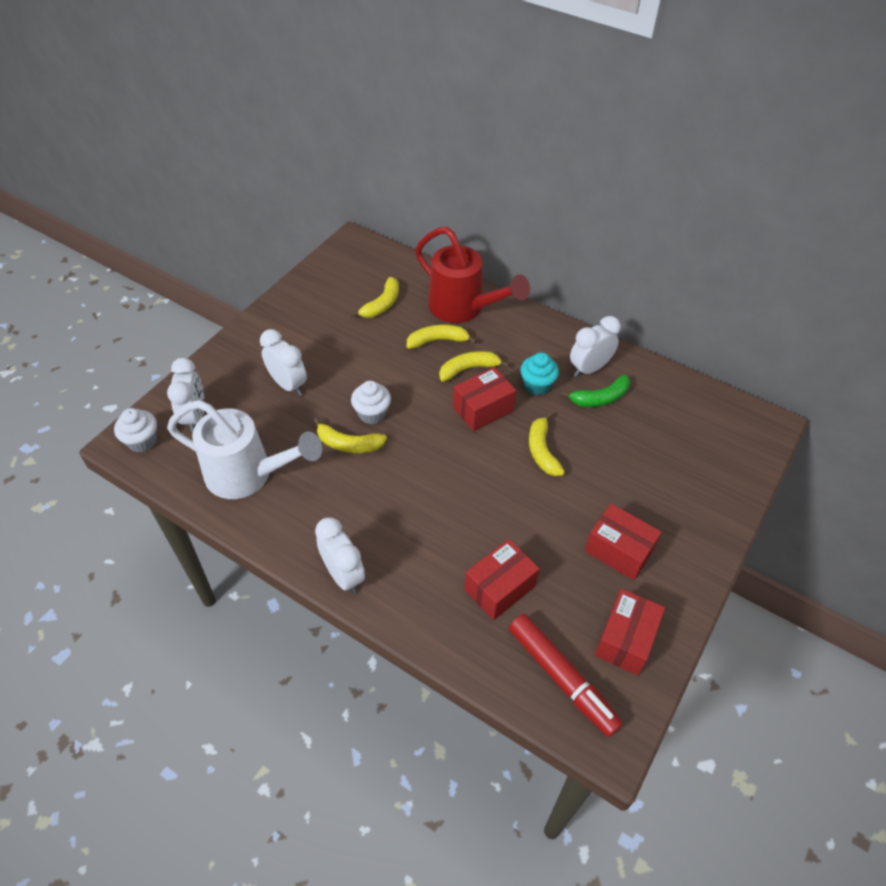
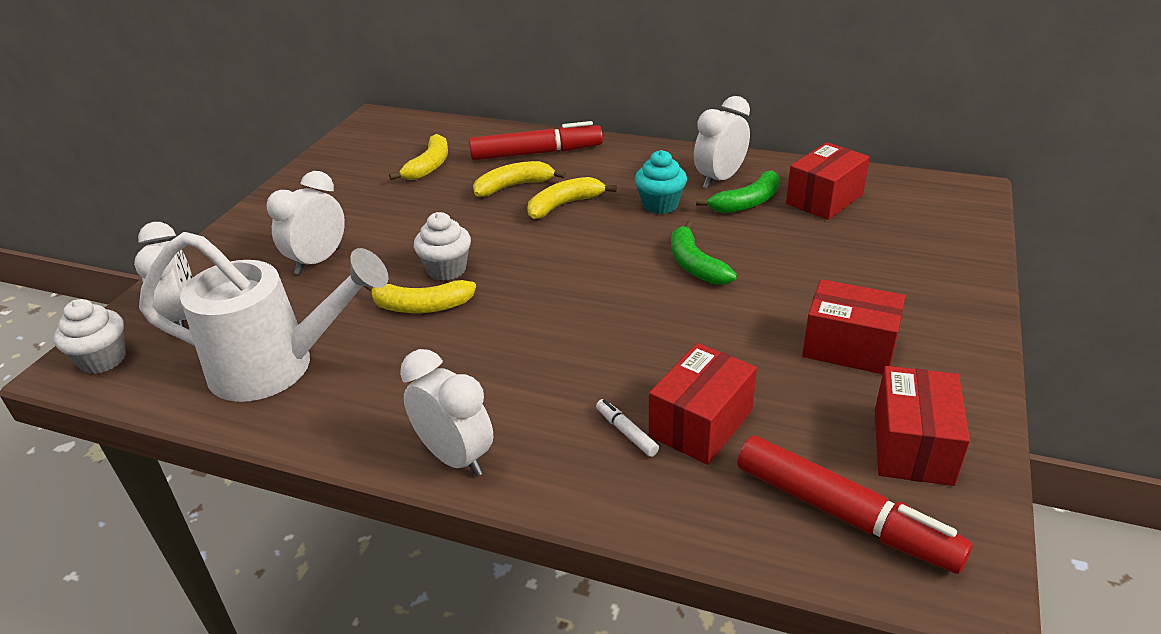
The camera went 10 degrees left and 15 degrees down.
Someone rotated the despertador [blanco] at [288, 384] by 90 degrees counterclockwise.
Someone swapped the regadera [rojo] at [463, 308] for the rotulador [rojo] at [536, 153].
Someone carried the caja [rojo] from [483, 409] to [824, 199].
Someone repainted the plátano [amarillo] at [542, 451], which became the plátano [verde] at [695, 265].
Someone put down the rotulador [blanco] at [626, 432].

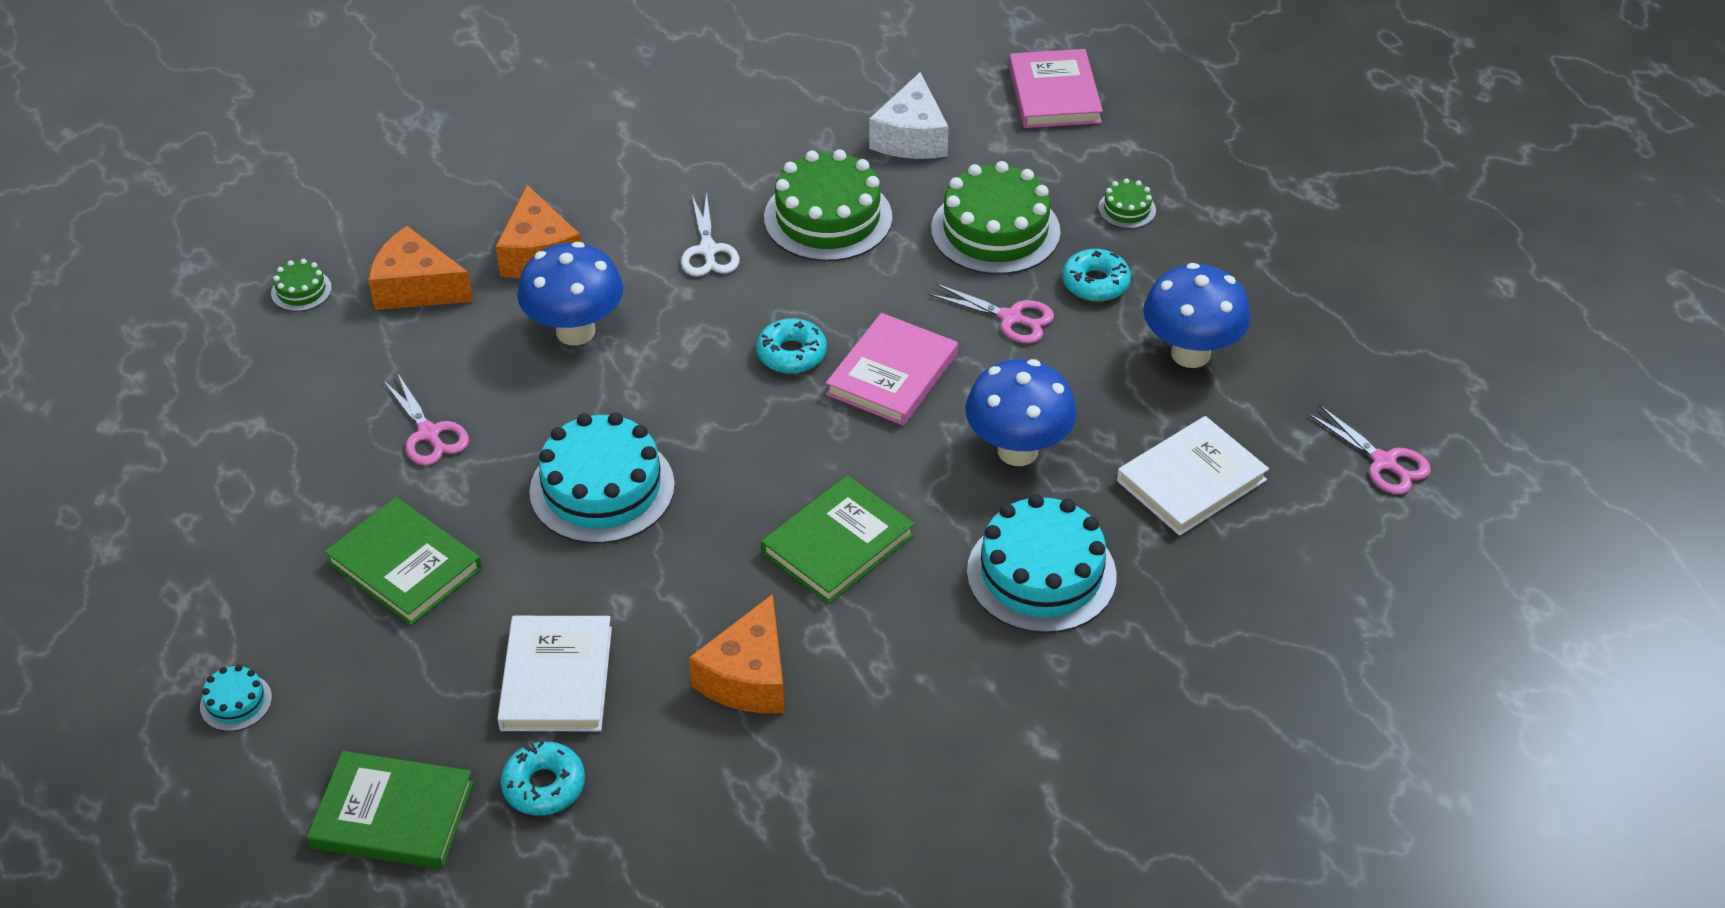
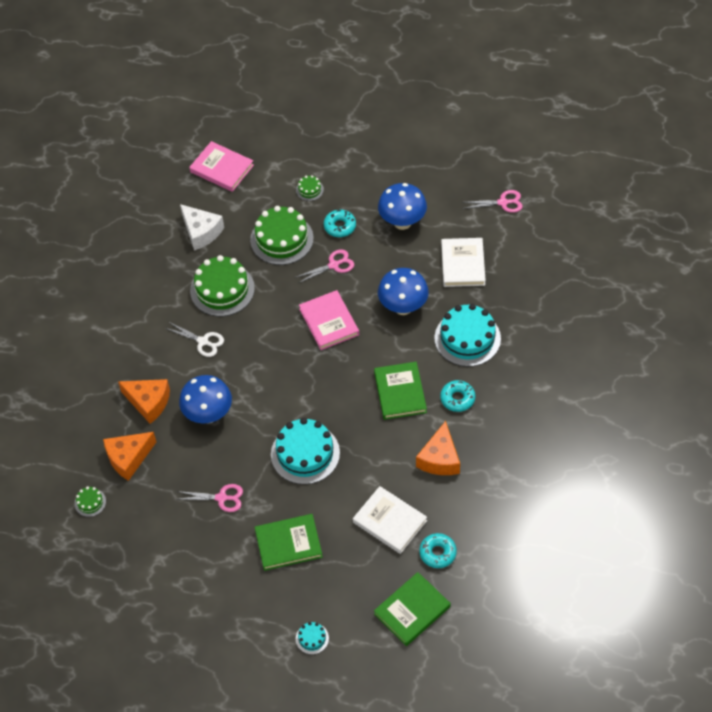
The camera went 50 degrees left and 10 degrees up.
Someone rotated the queso [naranja] at [748, 677] by 45 degrees clockwise.
Someone carried the rosquilla [turquesa] from [791, 354] to [457, 398].

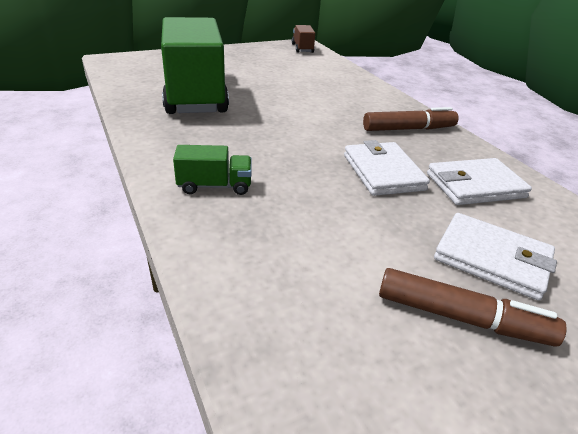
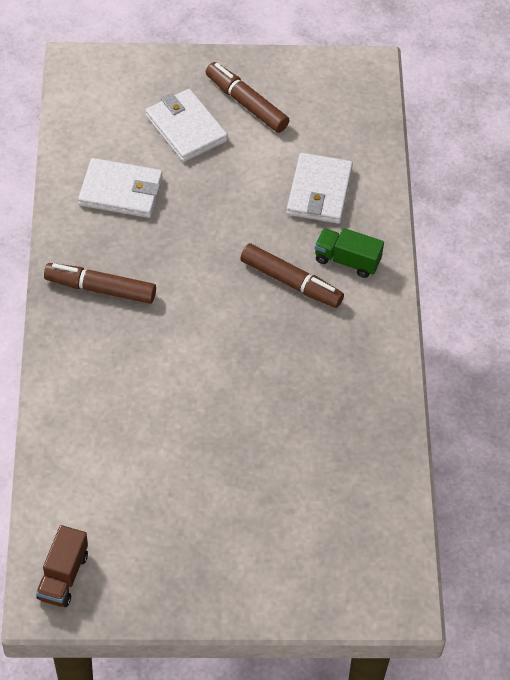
The camera went 155 degrees left and 20 degrees up.
Someone took away the camión [verde] at [195, 95].
Someone carried the cartera [blanco] from [383, 172] to [319, 192].
Someone put down the rotulador [marrón] at [291, 282].

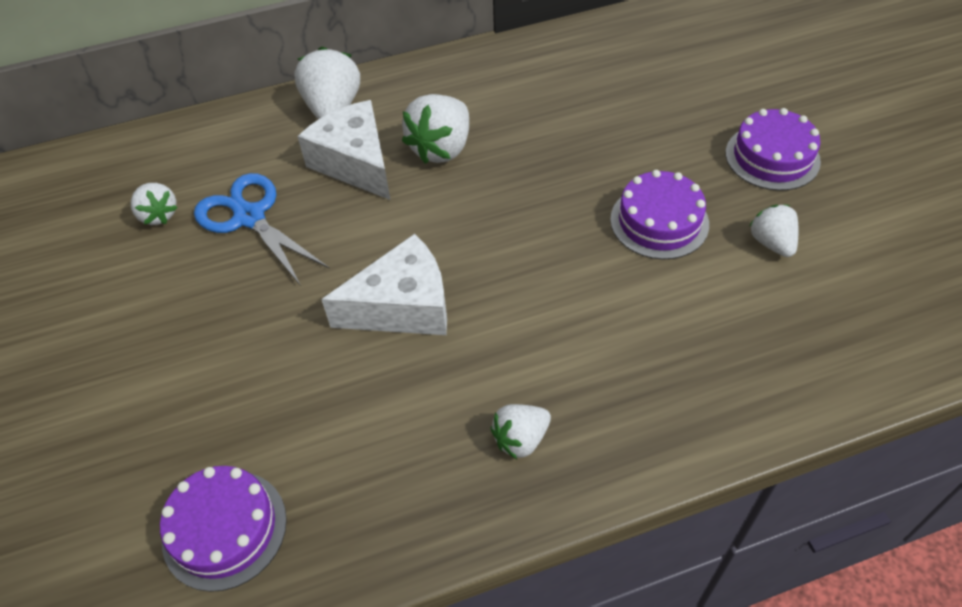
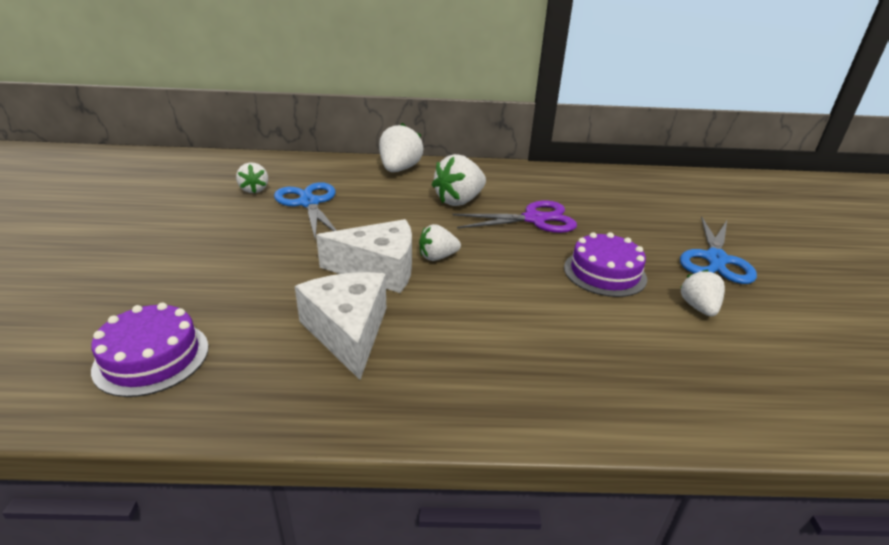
The camera went 15 degrees right and 20 degrees down.
Someone carried the queso [blanco] from [355, 163] to [348, 331].
Someone carried the fresa [blanco] from [520, 439] to [437, 257].
Someone swapped the tarta [morado] at [772, 157] for the tijeras [azul] at [715, 259].
Someone put down the tijeras [morado] at [534, 219].

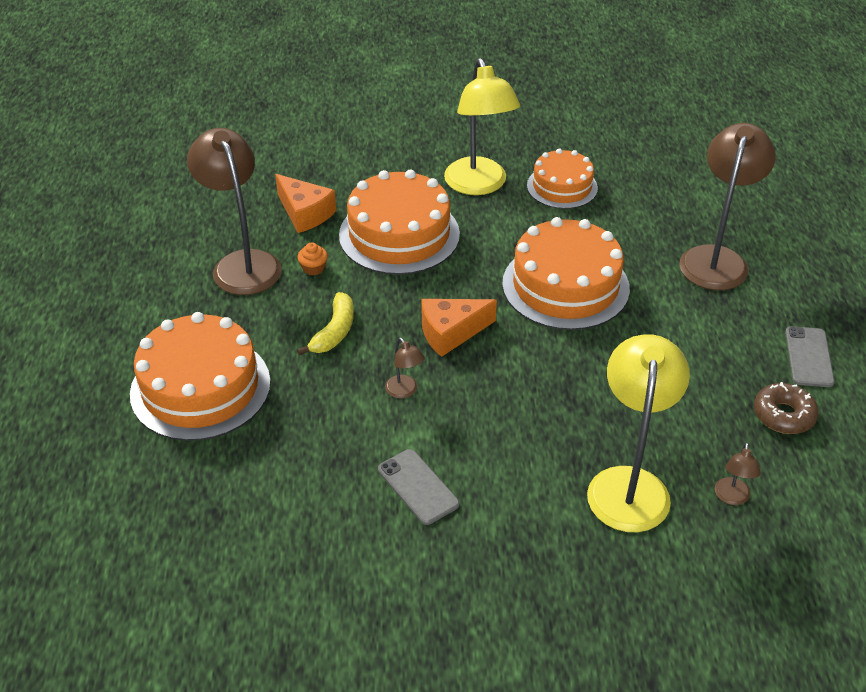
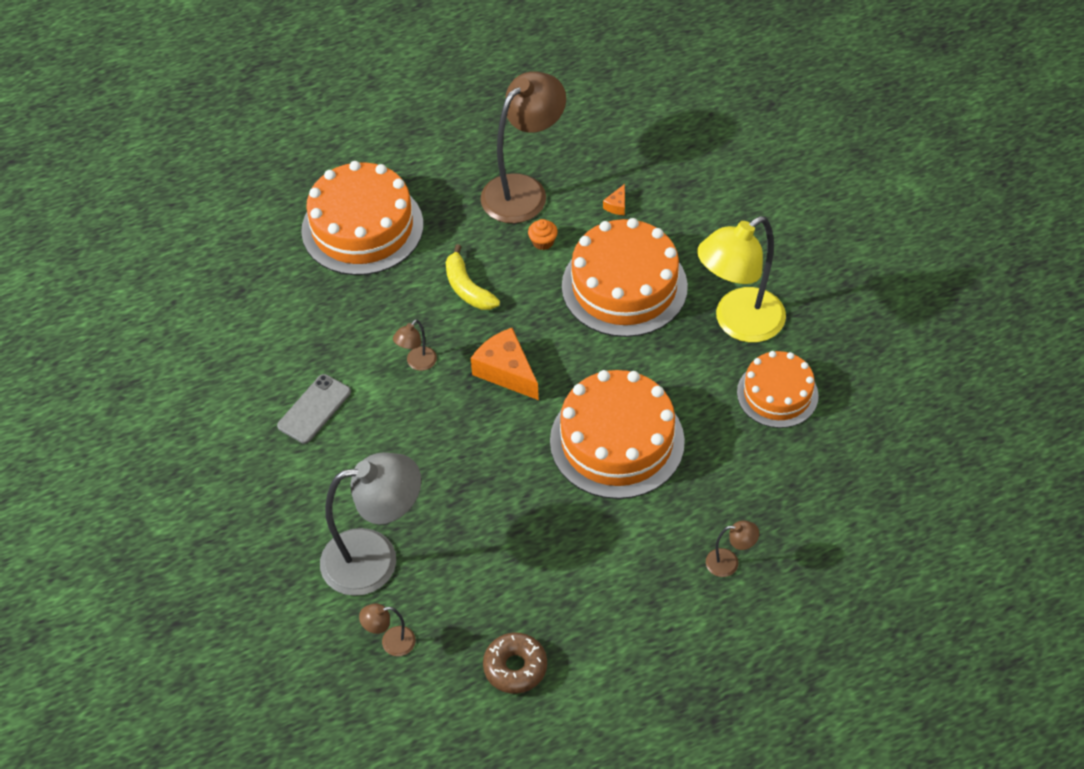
The camera went 70 degrees right and 10 degrees up.
Someone scaled the queso [naranja] at [305, 213] by 0.46.
Someone rotated the plátano [amarillo] at [334, 332] by 60 degrees clockwise.
Someone repainted the lámpara [amarillo] at [629, 484], which became the lámpara [gris] at [376, 559].
Someone scaled the lámpara [marrón] at [716, 258] by 0.43.
Someone took away the móvil [gris] at [809, 357].

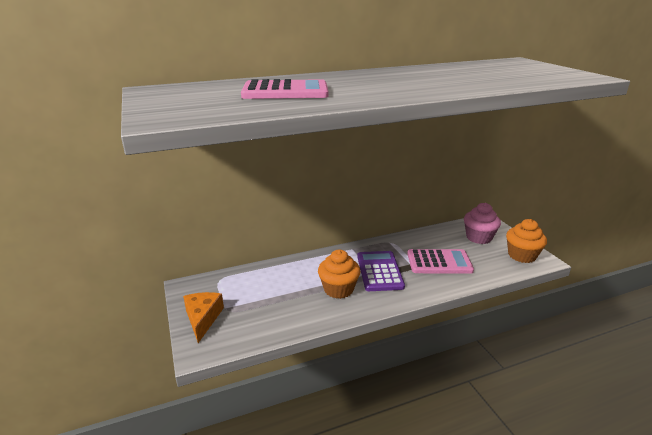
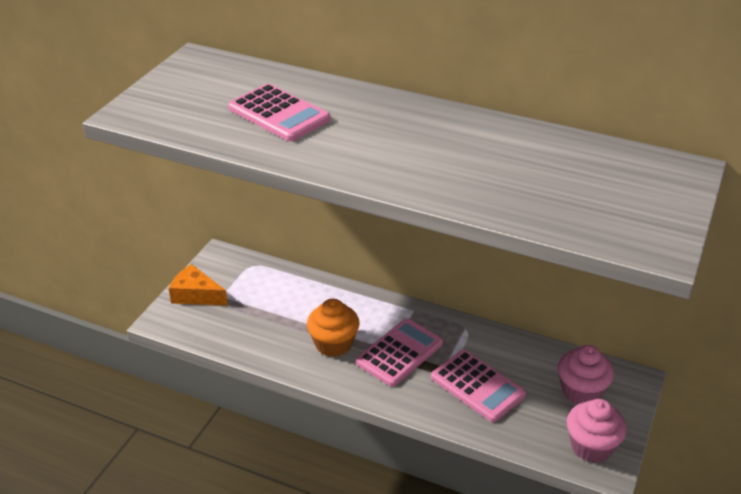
The camera went 45 degrees right and 10 degrees up.
Someone rotated the queso [naranja] at [203, 318] by 105 degrees counterclockwise.
Someone repainted the calculadora [morado] at [379, 271], which became the calculadora [rosa] at [399, 353].
Someone repainted the magdalena [naranja] at [522, 255], which became the magdalena [rosa] at [591, 446].

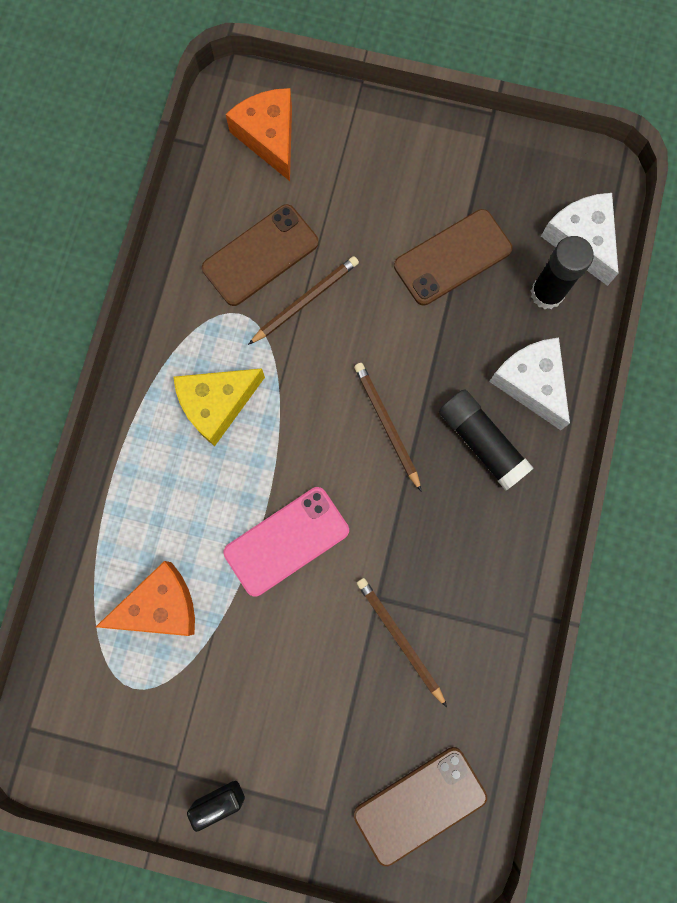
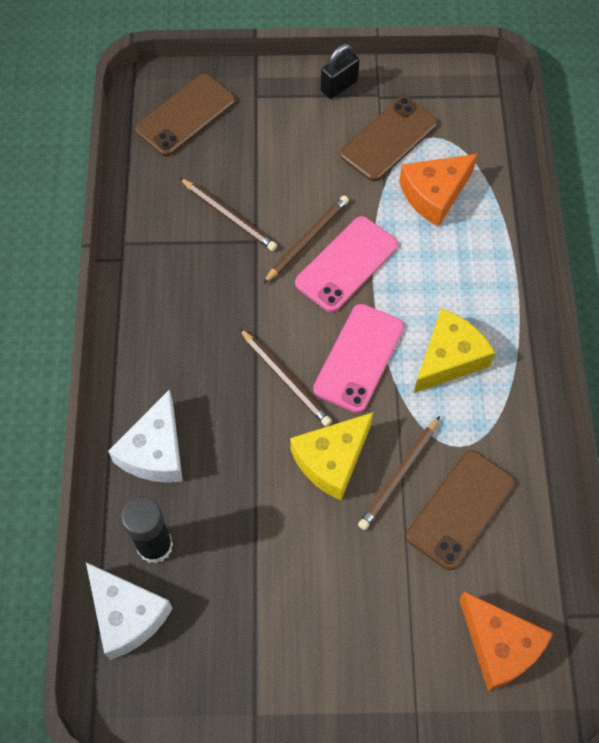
The camera went 165 degrees right and 15 degrees down.
Someone carried the móvil [marrón] from [452, 258] to [388, 139].
Someone took away the barra de pegamento [negro] at [481, 442].
Someone rotated the queso [blanco] at [531, 383] by 60 degrees clockwise.
Someone put down the lápiz [marrón] at [307, 240].
Someone put down the queso [amarillo] at [332, 460].
Someone put down the móvil [rosa] at [359, 358].

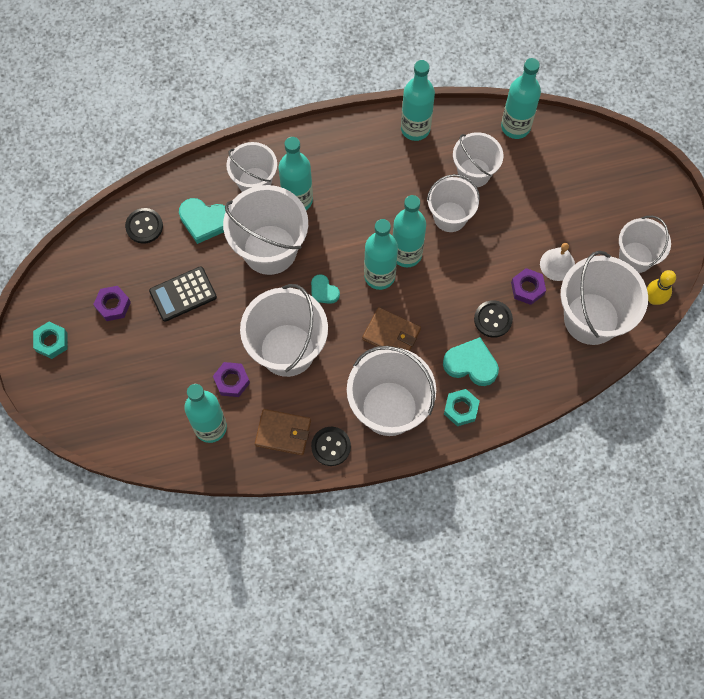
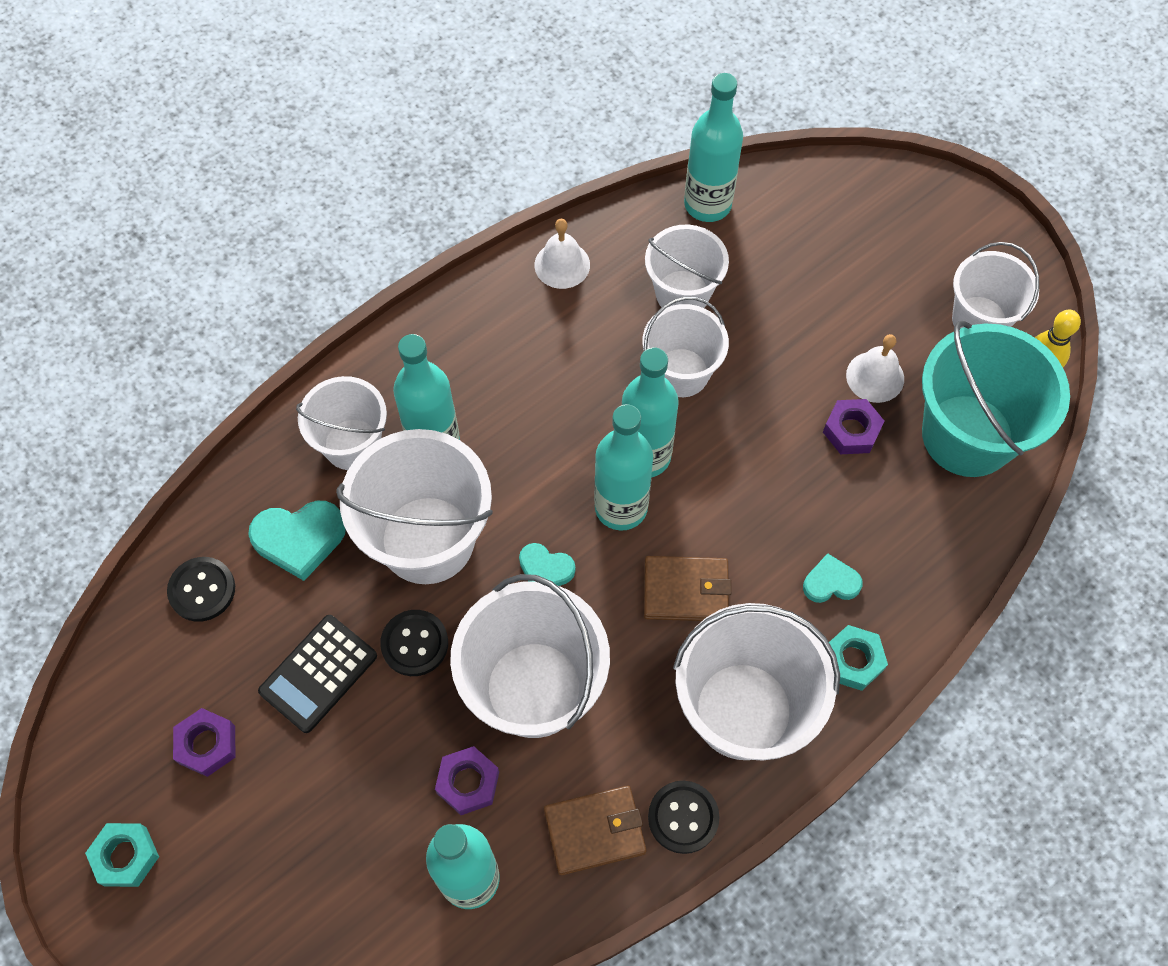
The camera went 25 degrees left and 5 degrees down.
Someone swapped the botella [turquesa] at [415, 129] for the campana [blanco] at [562, 265].
Someone scaled the corazón [turquesa] at [471, 364] by 0.61.
Someone carried the botón [negro] from [493, 319] to [414, 644].
Someone repainted the balde [blanco] at [591, 318], which became the balde [turquesa] at [967, 435].

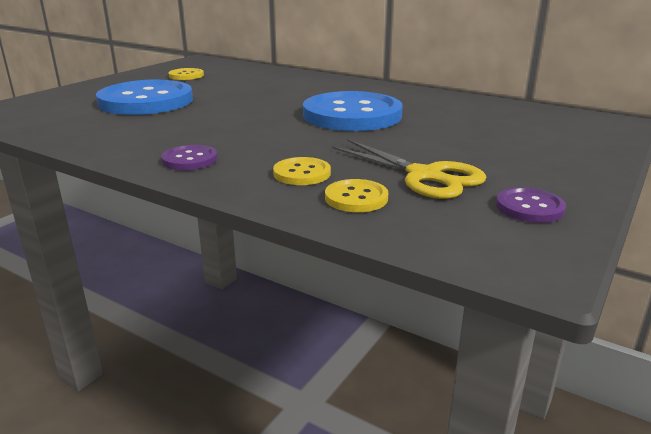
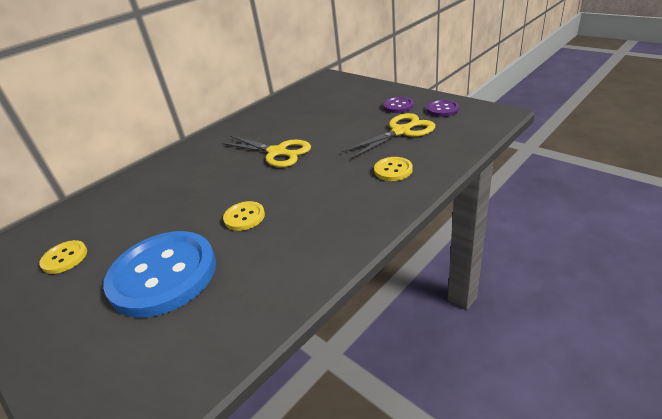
The camera went 75 degrees left and 10 degrees up.
Someone carried the botón [morado] from [190, 160] to [398, 106].
Someone swapped the botón [azul] at [352, 115] for the tijeras [amarillo] at [277, 152].
Someone carried the botón [amarillo] from [356, 198] to [244, 217].

